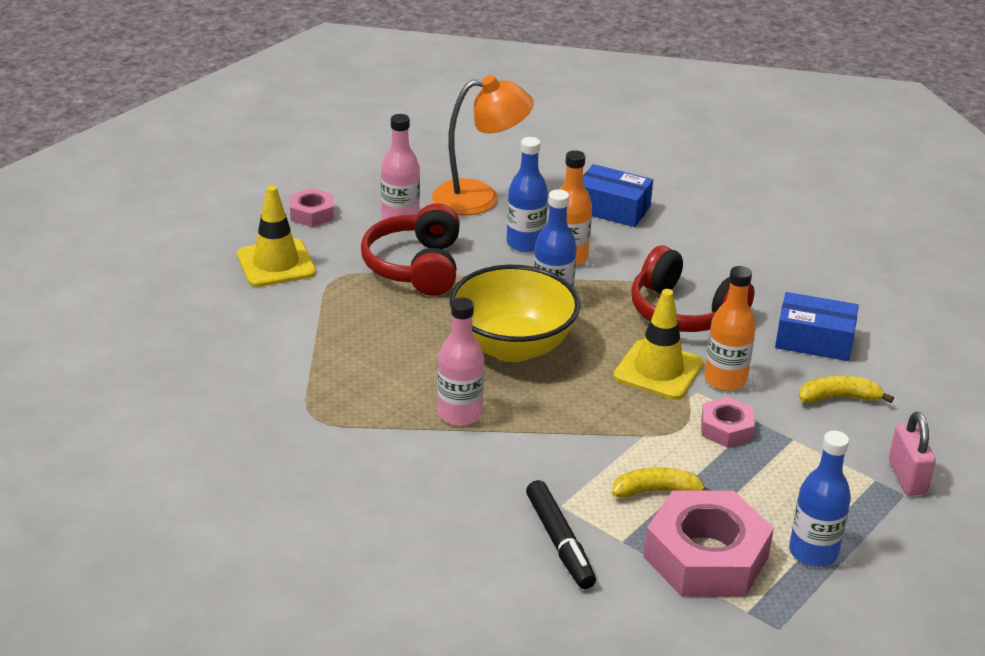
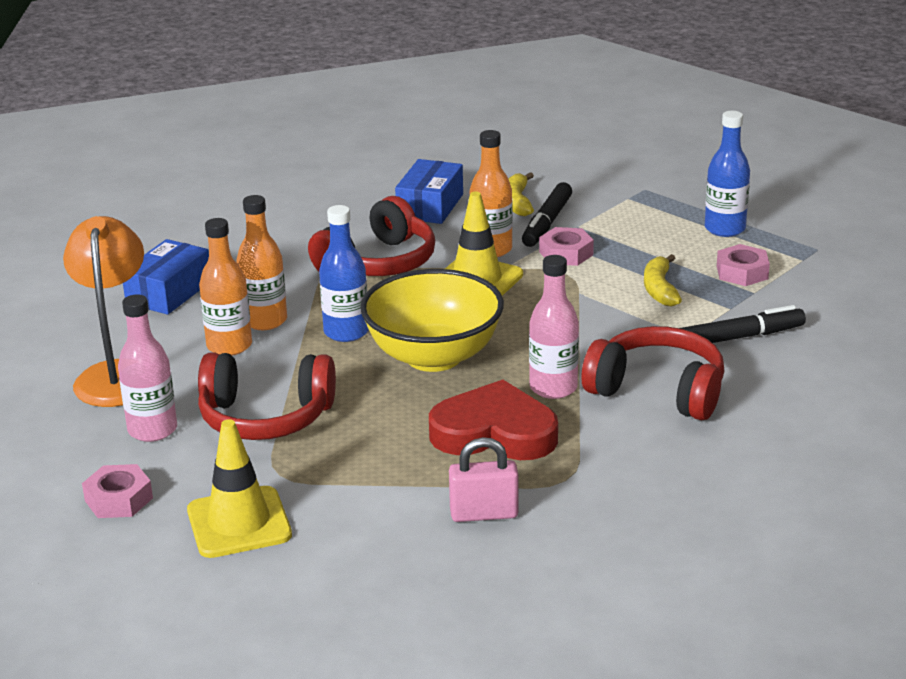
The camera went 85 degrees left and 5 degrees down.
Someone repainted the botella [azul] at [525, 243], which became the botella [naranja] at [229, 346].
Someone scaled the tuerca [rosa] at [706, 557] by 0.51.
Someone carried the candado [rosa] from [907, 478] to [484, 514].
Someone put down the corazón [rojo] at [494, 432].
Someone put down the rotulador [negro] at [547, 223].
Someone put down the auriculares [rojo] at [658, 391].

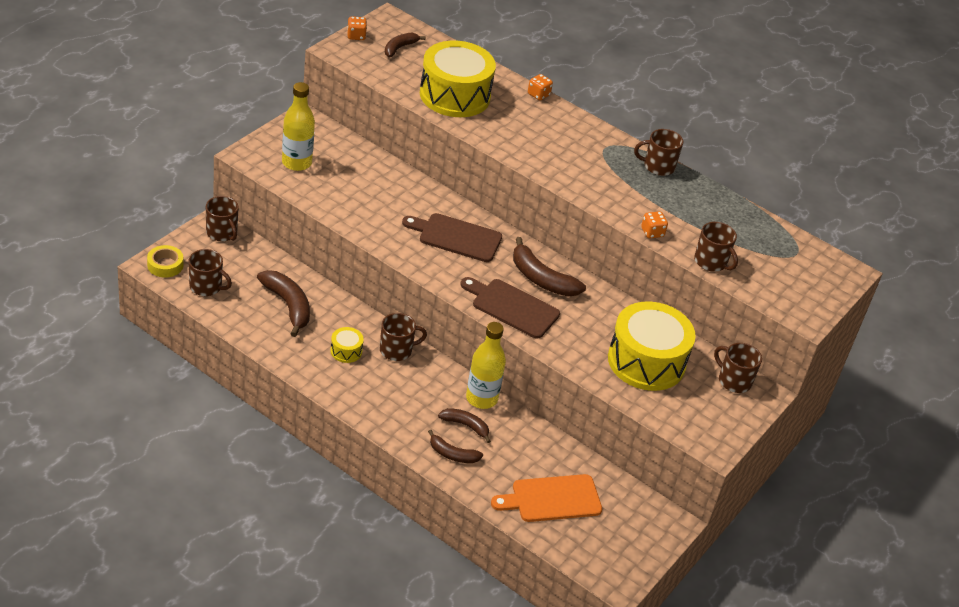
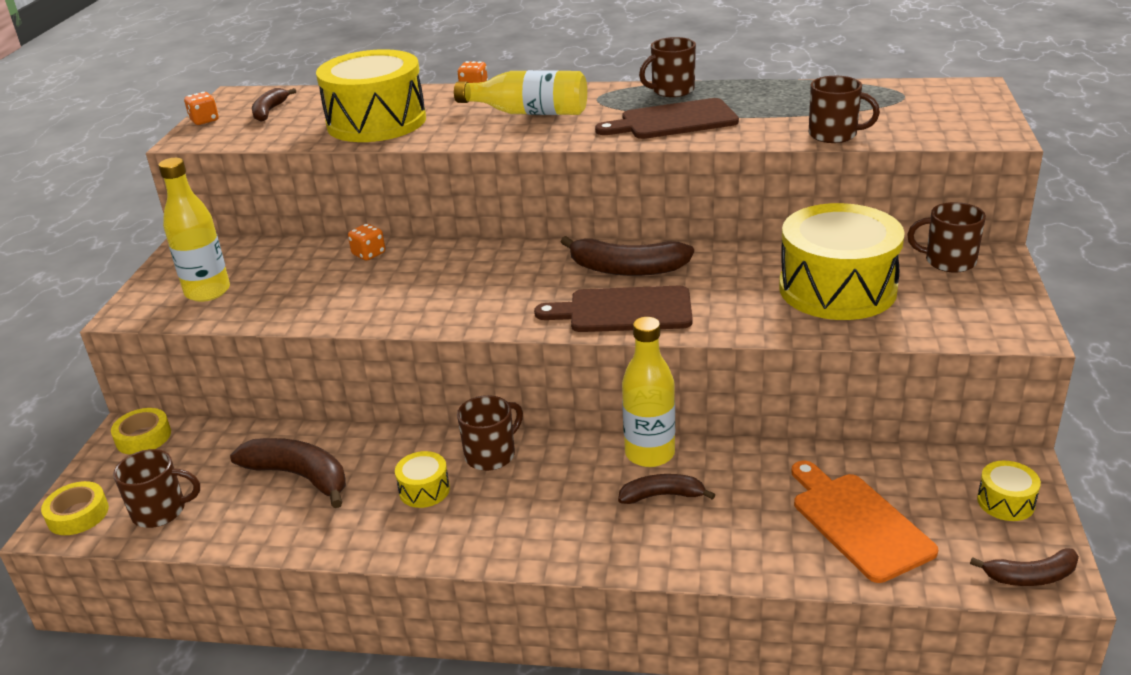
The camera went 20 degrees left and 10 degrees down.
Someone swapped the taza [marrón] at [222, 233] for the cinta adhesiva [amarillo] at [143, 437].
Someone carried the tabla de cortar [marrón] from [456, 237] to [674, 121].
Someone carried the plátano [marrón] from [452, 454] to [1030, 576].
Someone rotated the tabla de cortar [naranja] at [552, 499] by 105 degrees clockwise.
Someone carried the dado [naranja] from [652, 232] to [369, 254].
Someone put down the botella [amarillo] at [529, 113].
Someone put down the tambor [amarillo] at [1005, 502].

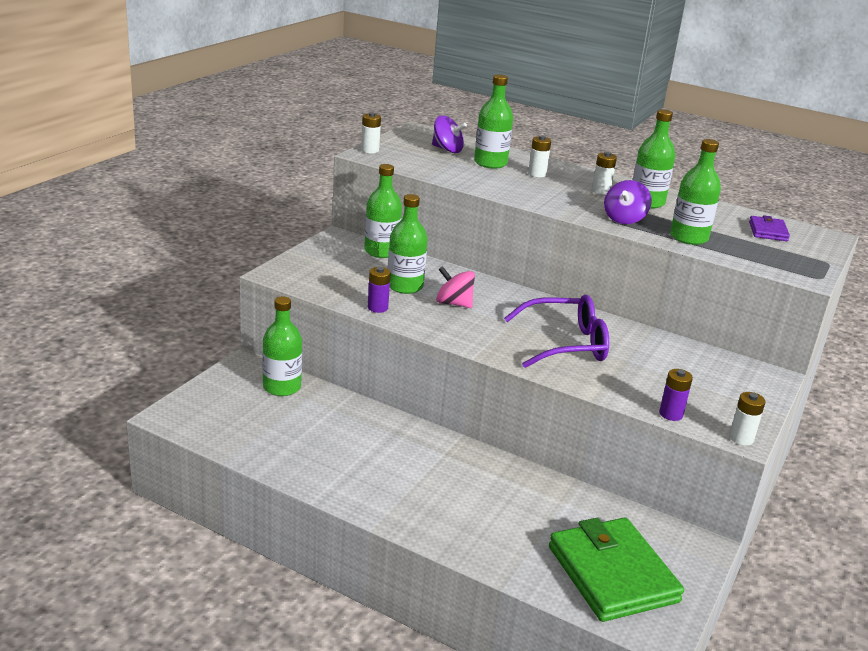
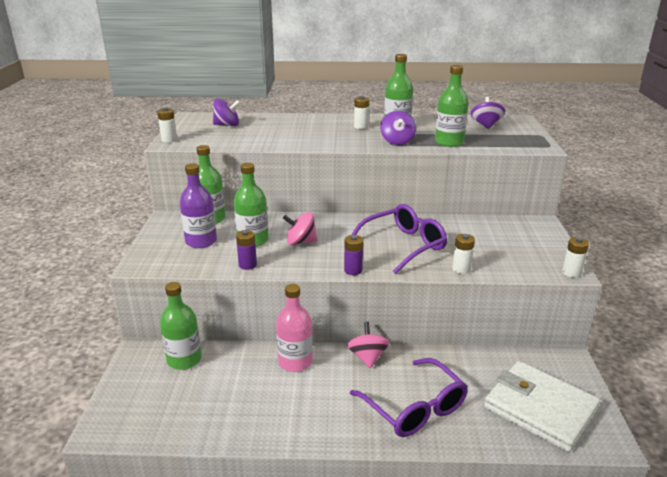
The camera went 25 degrees left and 0 degrees up.
Someone took away the botella [verde] at [490, 163].
Someone carried the pila [blanco] from [537, 174] to [461, 269].
Someone repainted the cartera [verde] at [612, 574], which became the cartera [blanco] at [540, 409].
Someone carried the pila [morado] from [671, 414] to [353, 270].
Someone swapped the cartera [morado] at [768, 231] for the peonza [morado] at [486, 125].
Someone put down the botella [morado] at [201, 241].
Someone put down the botella [rosa] at [295, 362].
Someone put down the peonza [rosa] at [367, 357].
Someone put down the gafas [morado] at [415, 408].

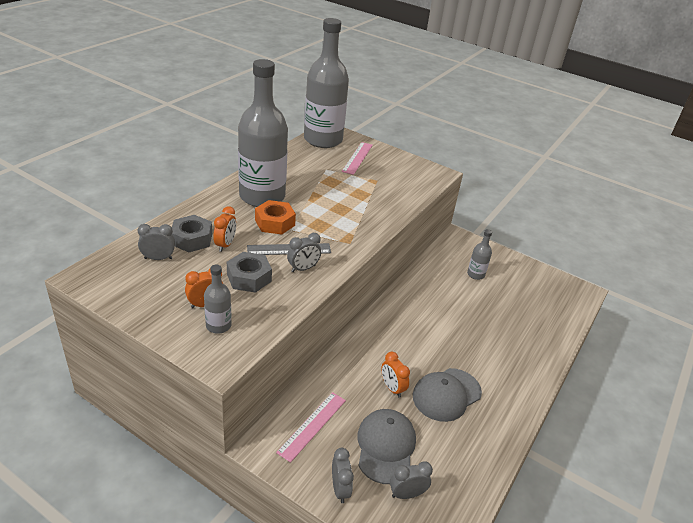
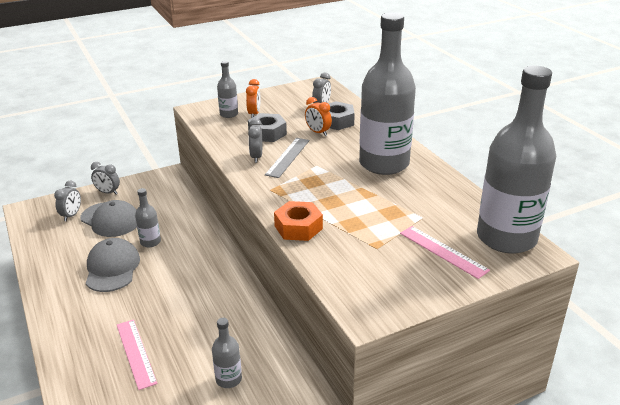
The camera went 125 degrees right and 5 degrees down.
Someone carried the tuerca [naranja] from [275, 222] to [298, 227].
Someone carried the regla [rosa] from [312, 425] to [136, 353].
Someone swapped the despertador [naranja] at [392, 388] for the botella [gris] at [150, 242].

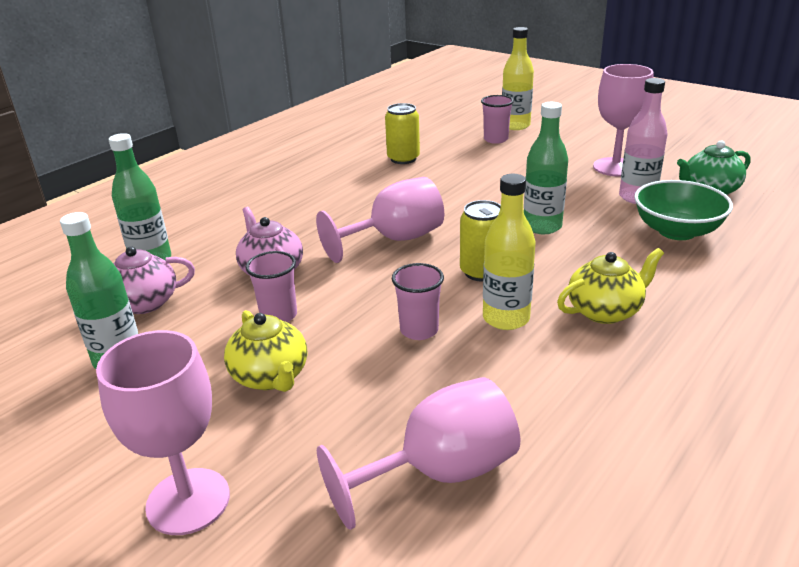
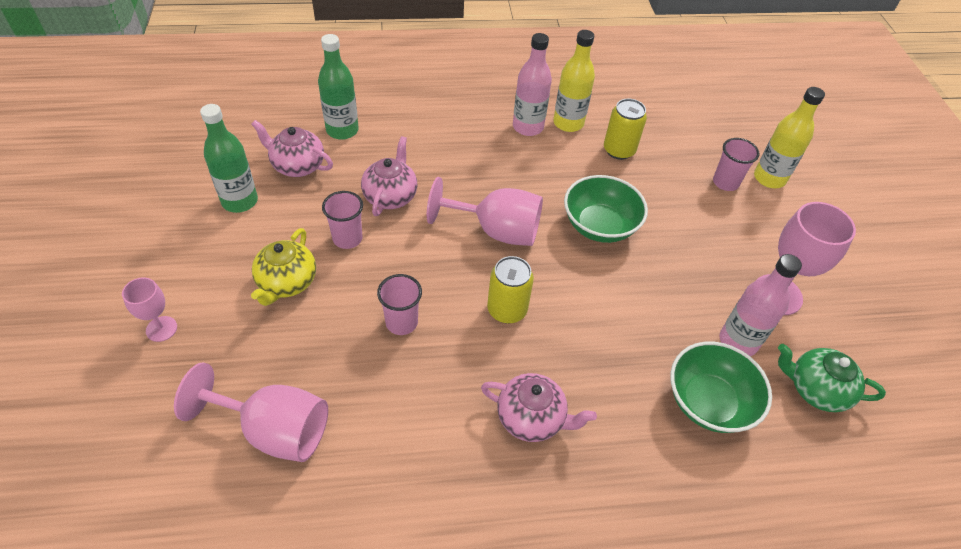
The camera went 40 degrees right and 20 degrees up.
Someone scaled the copa [rosa] at [188, 501] by 0.55.
Someone carried the botella [amarillo] from [506, 318] to [568, 123].
Someone took away the botella [verde] at [542, 226].
Someone repainted the tetera [amarillo] at [605, 311], which became the tetera [rosa] at [531, 418].
Someone put down the botella [rosa] at [528, 127].
Someone put down the cuenco [verde] at [599, 226].

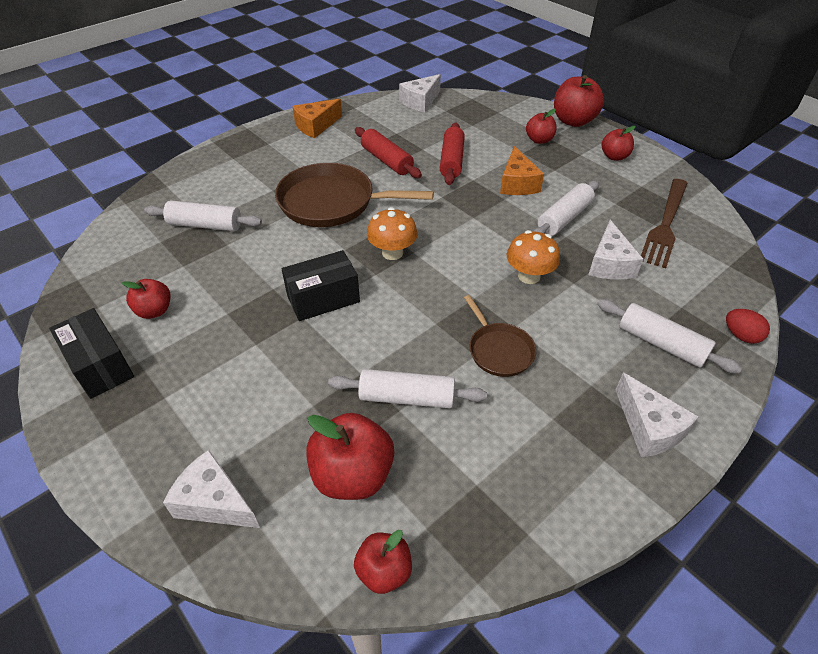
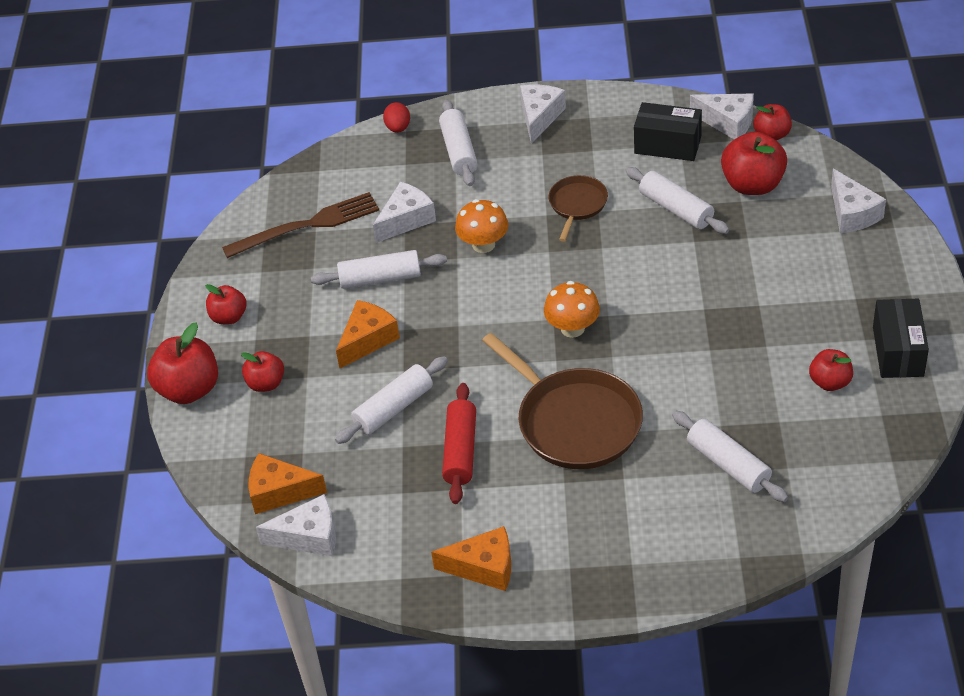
The camera went 135 degrees left and 0 degrees up.
Someone carried the caja [negro] from [323, 299] to [667, 145].
Someone repainted the rodillo [rojo] at [451, 161], which became the rodillo [blanco] at [393, 408].
Someone put down the queso [naranja] at [279, 492].
Someone put down the queso [blanco] at [728, 122].

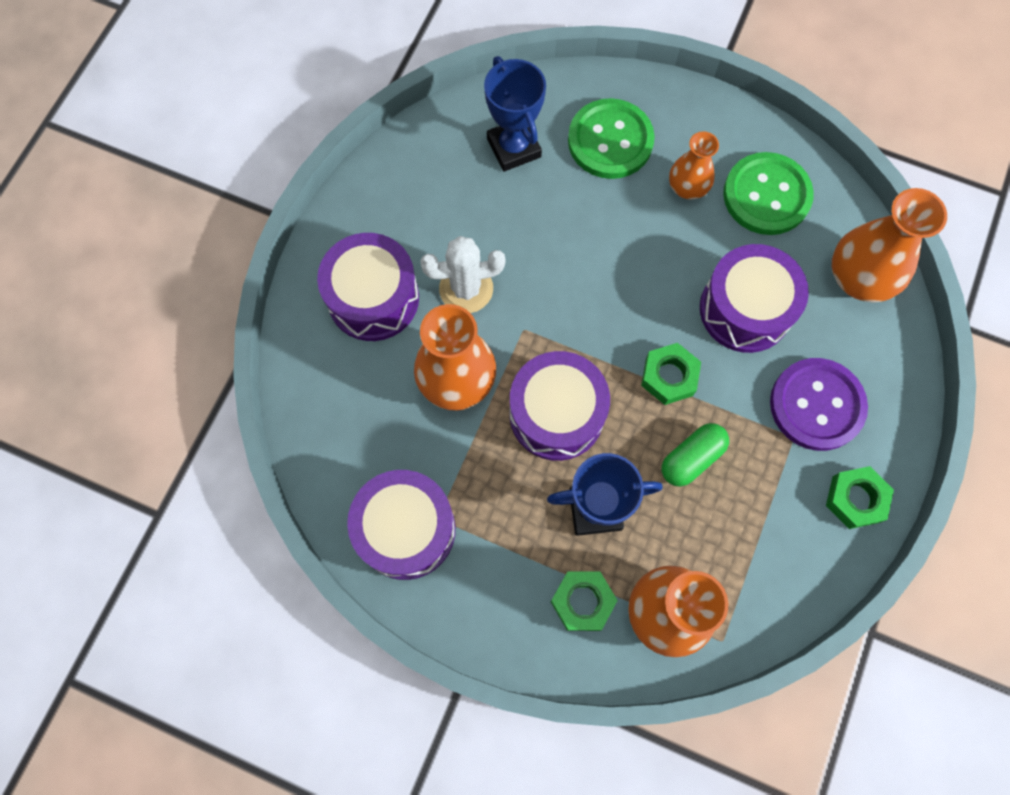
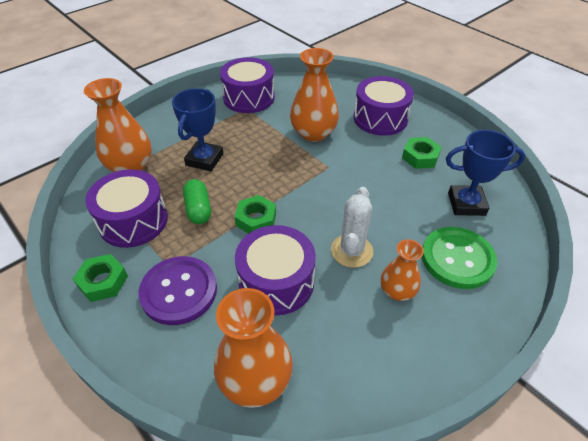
The camera went 115 degrees right and 25 degrees down.
Someone carried the cactus [blanco] from [466, 289] to [351, 251].
Someone carried the tambor [morado] from [556, 414] to [133, 221].
Someone carried the tuerca [verde] from [582, 601] to [420, 157].
Someone took away the botón [verde] at [766, 195].

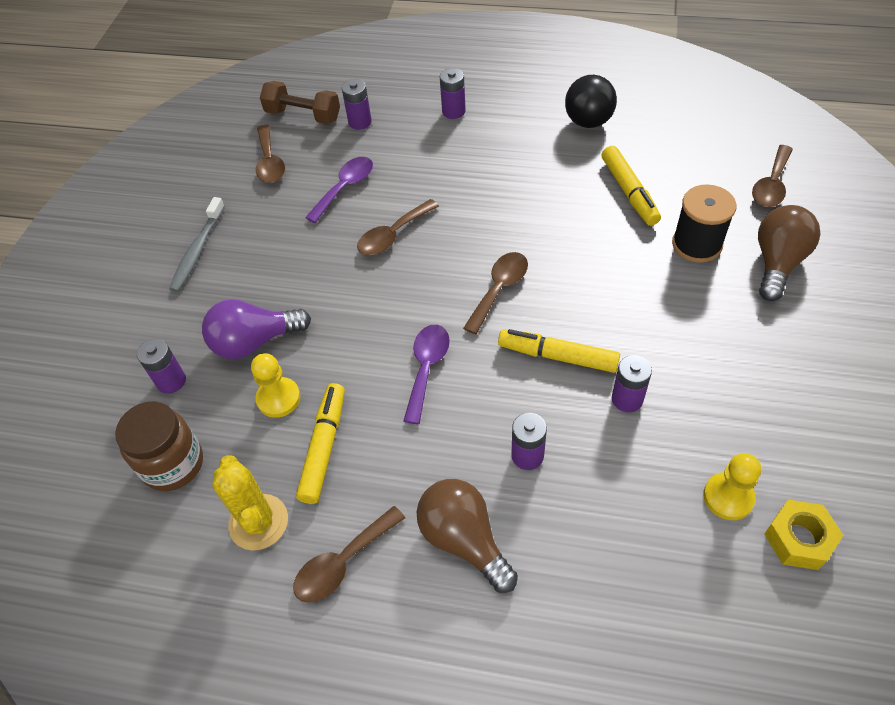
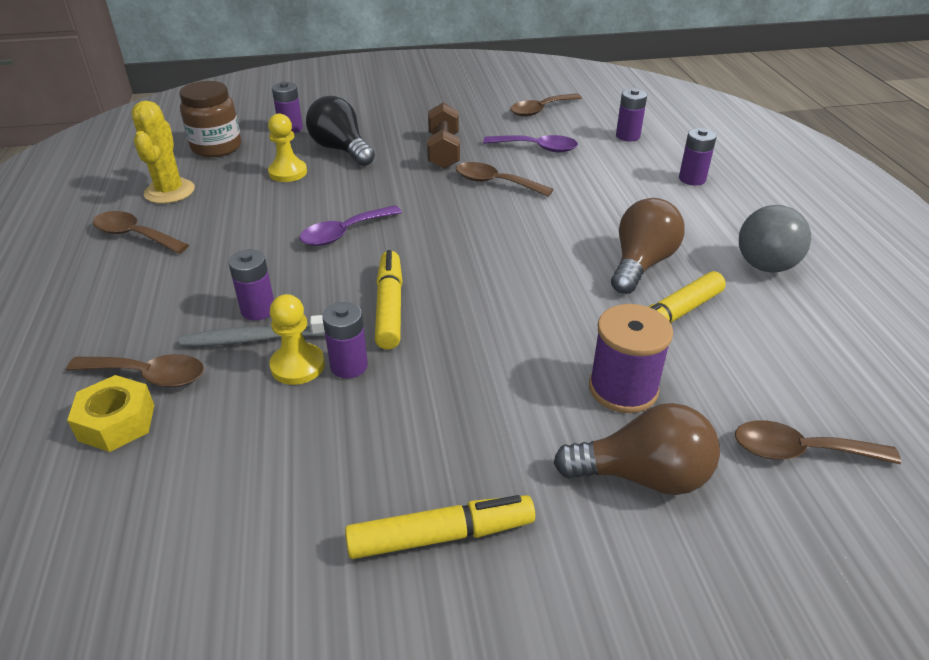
The camera went 65 degrees right and 15 degrees down.
Someone carried the cepillo de dientes [gris] from [197, 250] to [258, 339].
Someone repainted the bombilla [morado] at [254, 342], which became the bombilla [negro] at [341, 150].
Someone rotated the cactus [amarillo] at [258, 522] by 45 degrees counterclockwise.
Someone carried the mancuerna [marrón] from [303, 115] to [443, 151].
Someone carried the rotulador [amarillo] from [324, 447] to [440, 536].
Someone rotated the cuchara [morado] at [427, 368] by 150 degrees clockwise.
Someone carried the bombilla [marrón] from [464, 540] to [641, 264].
Someone carried the cuchara [marrón] from [499, 289] to [148, 376].
Someone repainted the pelota [negro] at [588, 122], which became the pelota [gris] at [765, 266].
Someone repainted the carrete [negro] at [697, 244], which became the carrete [morado] at [623, 388].
Someone carried the peón [amarillo] from [728, 497] to [297, 366].
Someone carried the tuerca [amarillo] from [799, 539] to [117, 422].

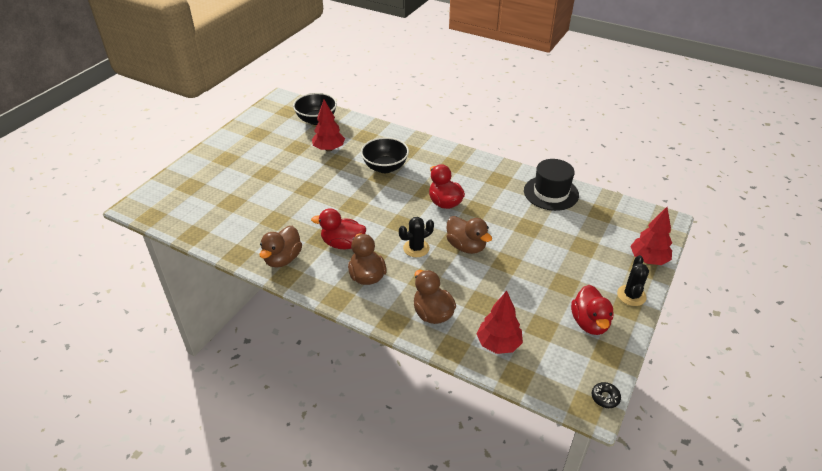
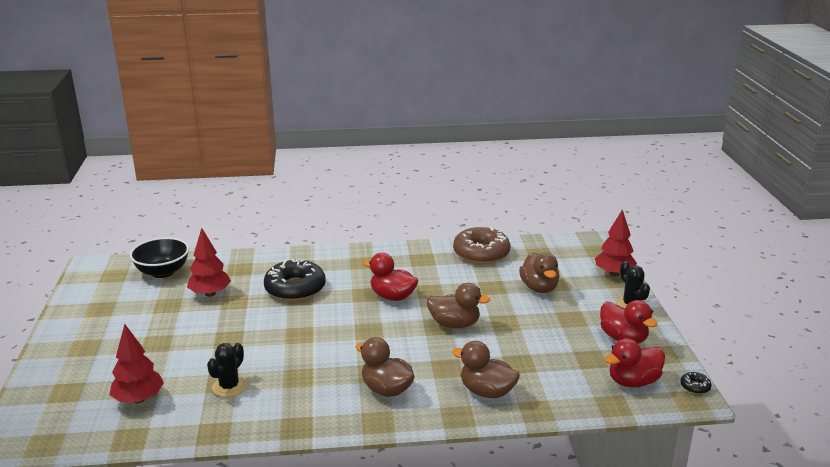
The camera went 35 degrees left and 15 degrees down.
Someone carried the pato [marrón] from [283, 259] to [539, 288].
Someone carried the pato [rojo] from [343, 244] to [633, 381].
Someone swapped the cuenco [negro] at [385, 167] for the rosquilla [negro] at [295, 288].
Someone carried the cactus [negro] from [416, 248] to [229, 387].
Someone carried the árbol [rojo] from [498, 344] to [139, 399].
Someone swapped the sombrero [negro] at [551, 193] for the rosquilla [marrón] at [481, 253].

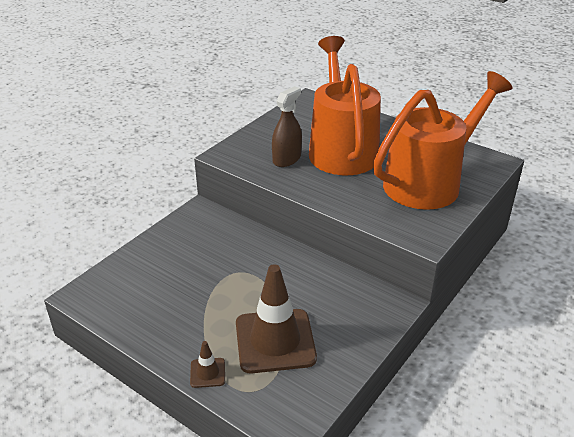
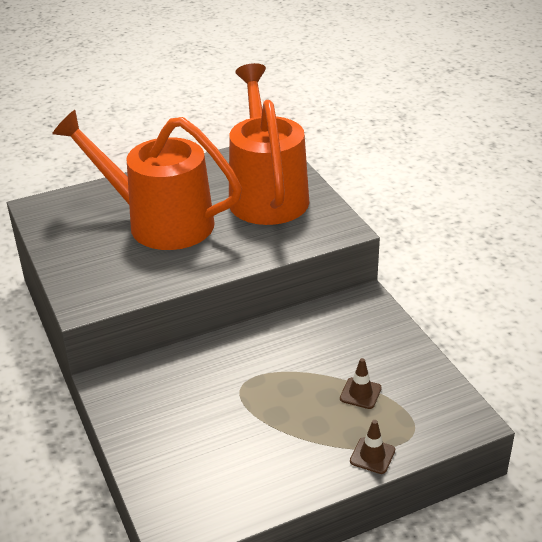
The camera went 60 degrees left and 0 degrees up.
Someone scaled the cono de tráfico [marrón] at [275, 341] by 0.44.
Someone took away the pulverizador [marrón] at [286, 159].

